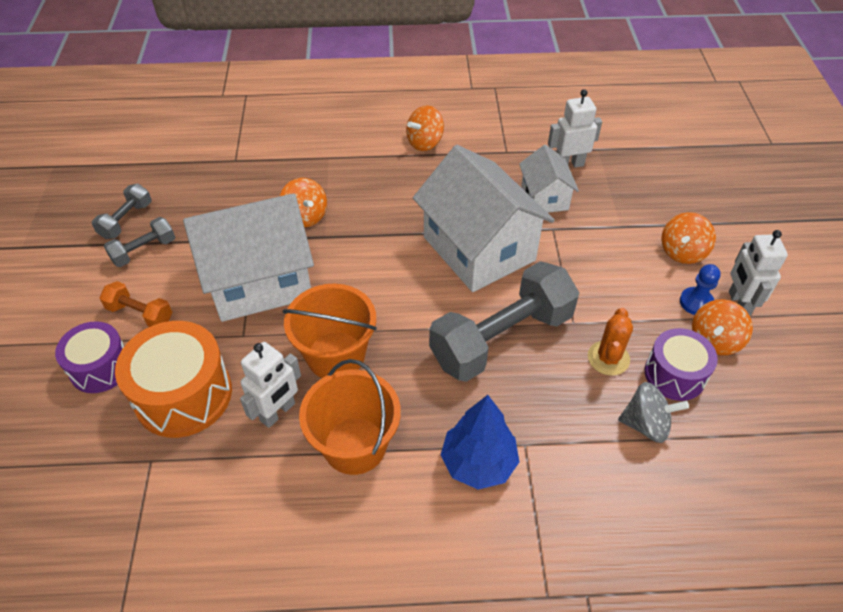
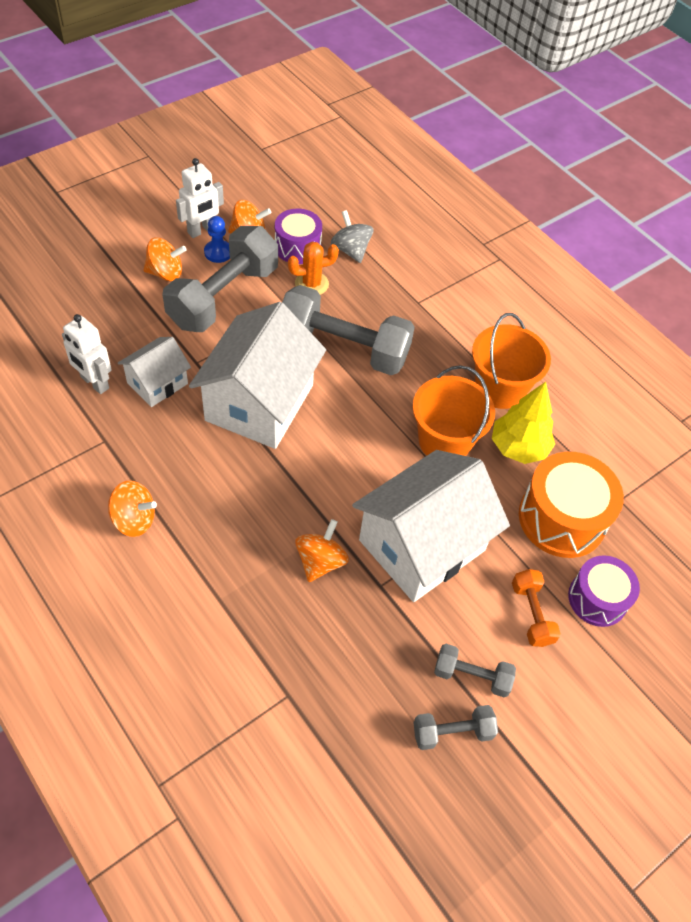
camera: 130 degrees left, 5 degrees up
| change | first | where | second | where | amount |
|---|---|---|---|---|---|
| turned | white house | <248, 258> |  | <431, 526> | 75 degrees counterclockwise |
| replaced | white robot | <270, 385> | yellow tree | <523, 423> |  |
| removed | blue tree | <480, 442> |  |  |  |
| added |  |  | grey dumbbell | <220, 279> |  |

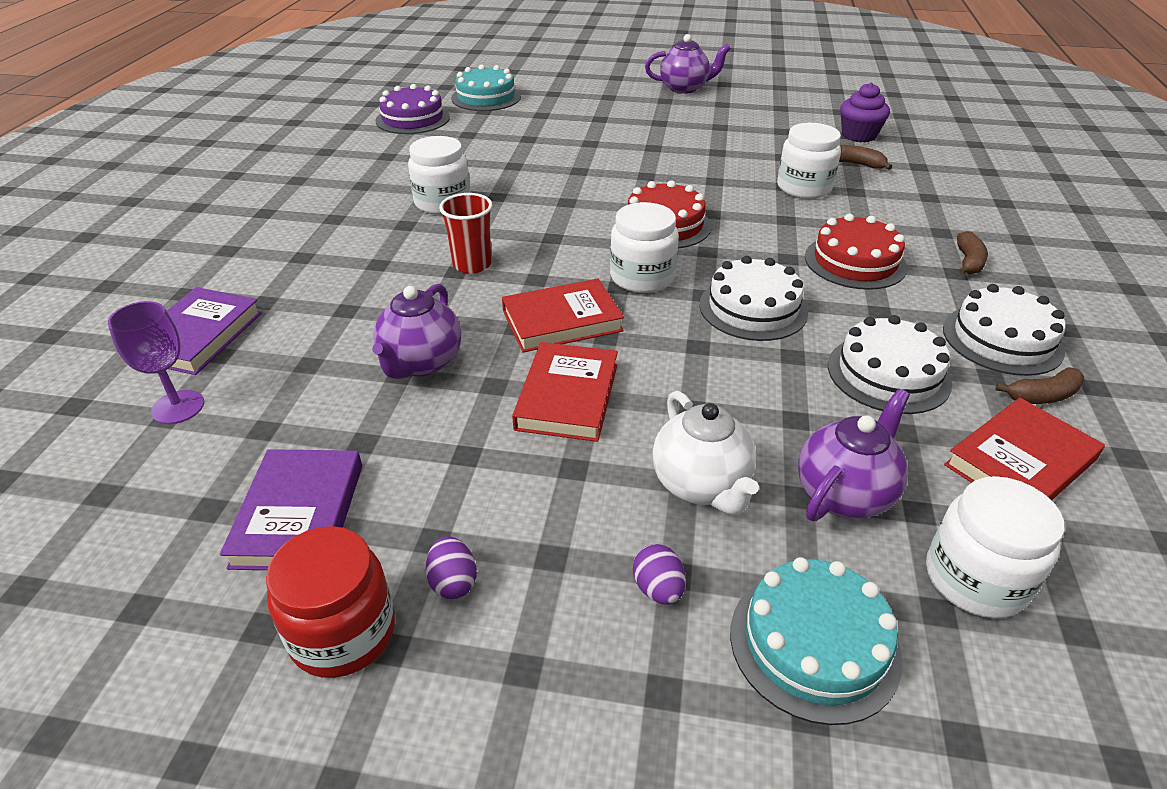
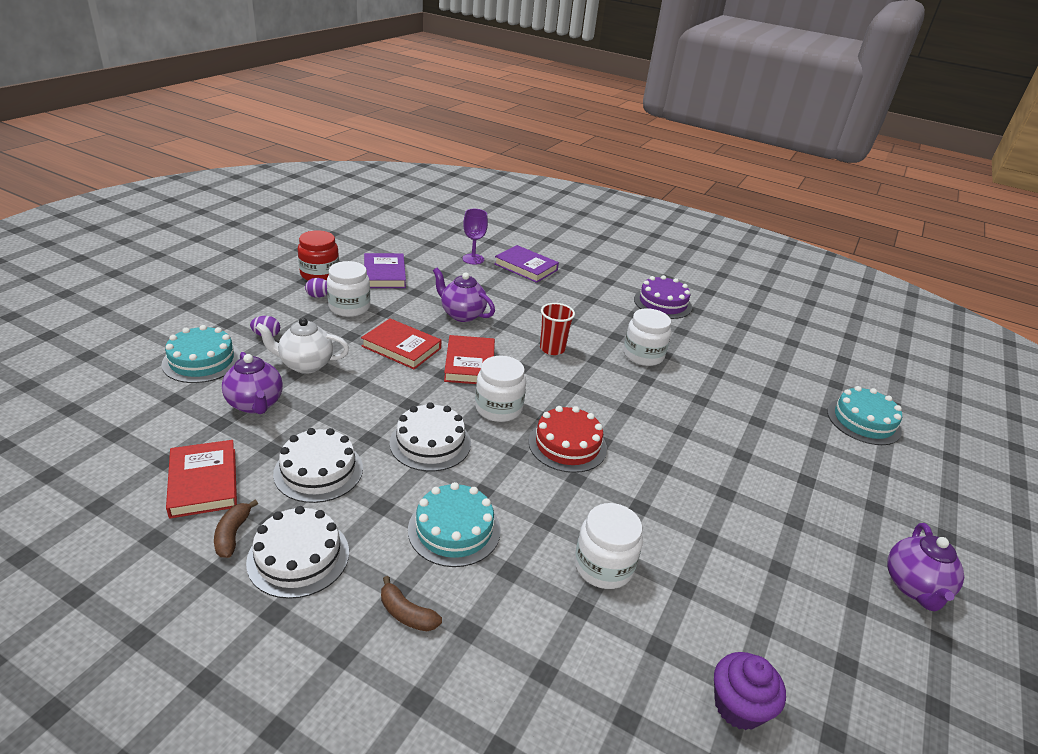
camera: 105 degrees right, 5 degrees down
| change | first | where | second | where | amount |
|---|---|---|---|---|---|
| turned | purple book | <291, 509> |  | <385, 270> | 60 degrees clockwise |
| moved | purple cake | <412, 109> |  | <663, 297> |  |
| recoloured | red cake | <856, 252> | turquoise cake | <454, 524> |  |
| removed | brown banana | <865, 157> |  |  |  |
| moved | white jar | <995, 547> |  | <348, 289> |  |

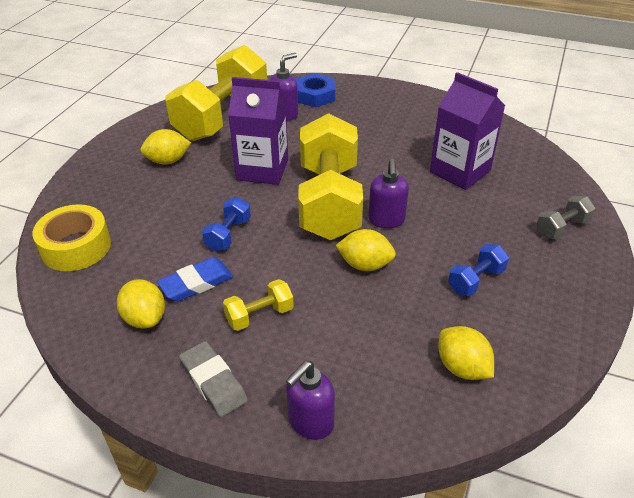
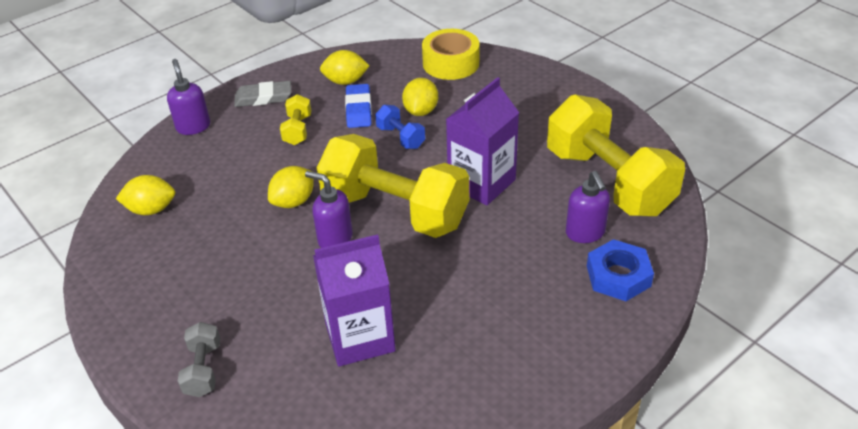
camera: 120 degrees right, 0 degrees up
| change | first | where | second | where | amount |
|---|---|---|---|---|---|
| moved | yellow lemon | <165, 147> |  | <420, 97> |  |
| removed | blue dumbbell | <478, 270> |  |  |  |

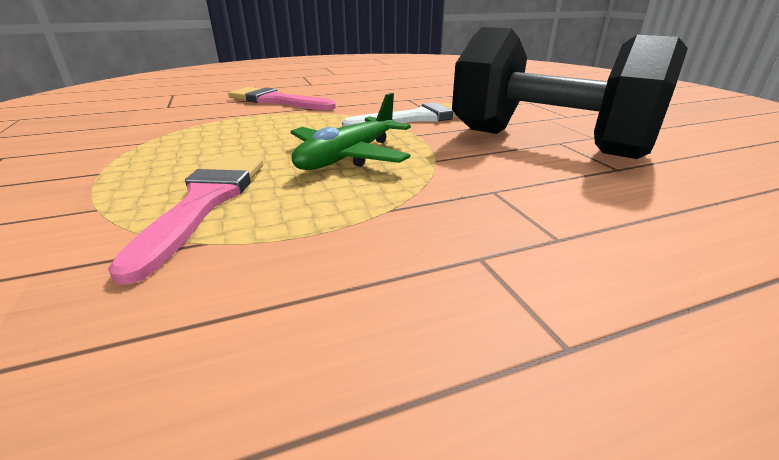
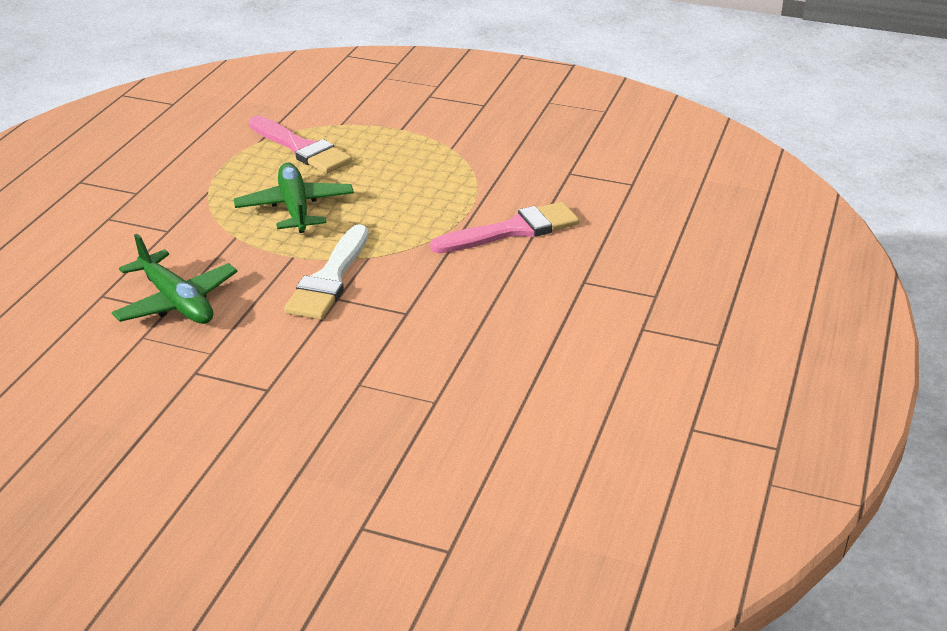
camera: 130 degrees right, 5 degrees up
| change | first | where | second | where | amount |
|---|---|---|---|---|---|
| replaced | black dumbbell | <570, 93> | green plane | <175, 279> |  |

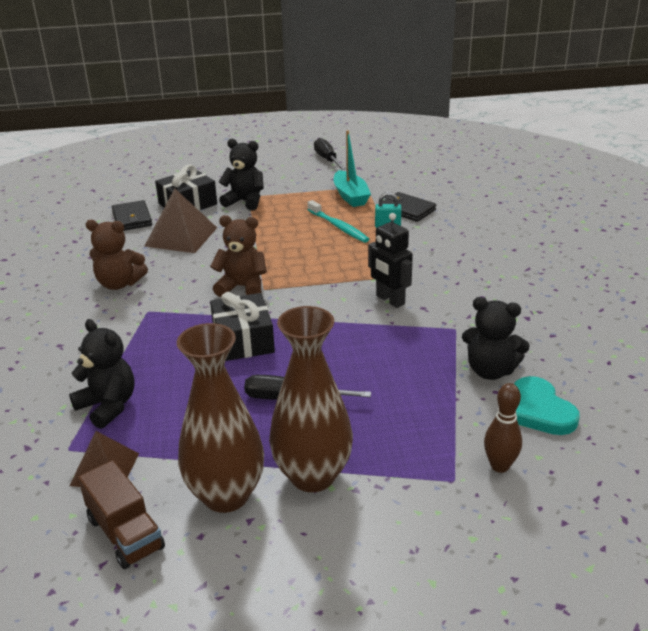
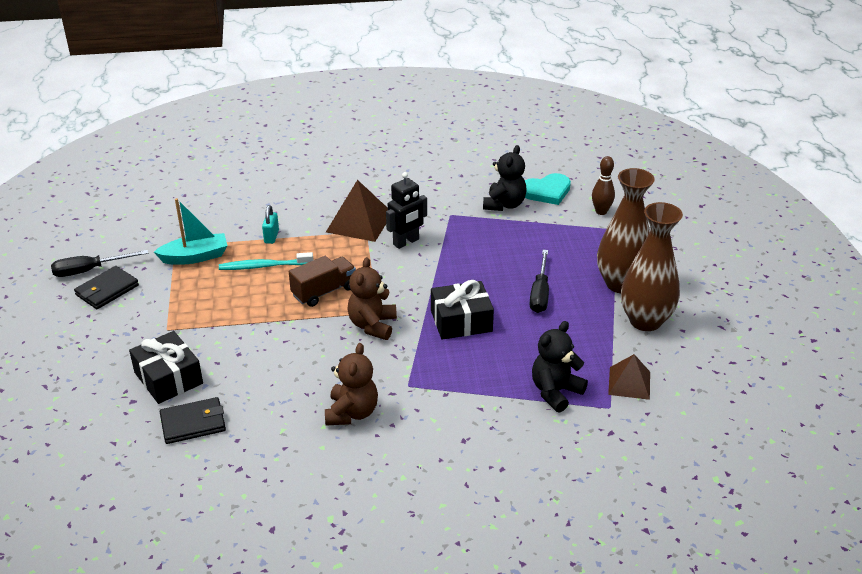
camera: 90 degrees left, 5 degrees up
| change | first | where | second | where | amount |
|---|---|---|---|---|---|
| moved | brown truck | <121, 514> |  | <322, 281> |  |
| moved | brown pyramid | <180, 220> |  | <357, 211> |  |
| removed | black teddy bear | <241, 175> |  |  |  |
| turned | turquoise toothbrush | <338, 221> |  | <266, 261> | 150 degrees counterclockwise |
| moved | black wallet | <409, 207> |  | <106, 287> |  |

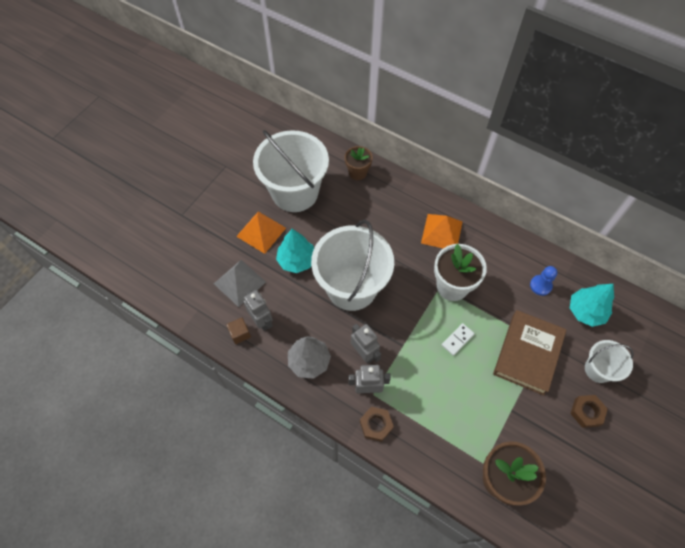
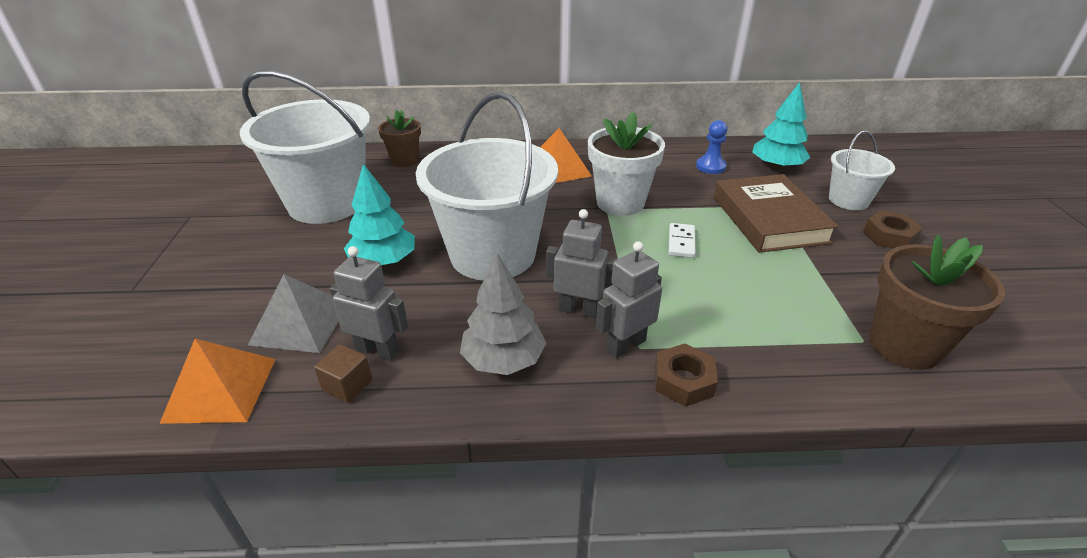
camera: 35 degrees left, 25 degrees down
| change | first | where | second | where | amount |
|---|---|---|---|---|---|
| moved | orange pyramid | <261, 233> |  | <217, 381> |  |

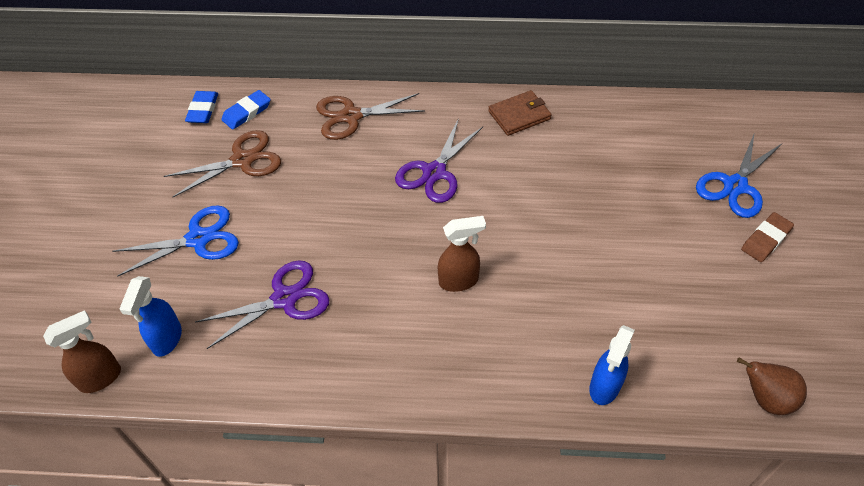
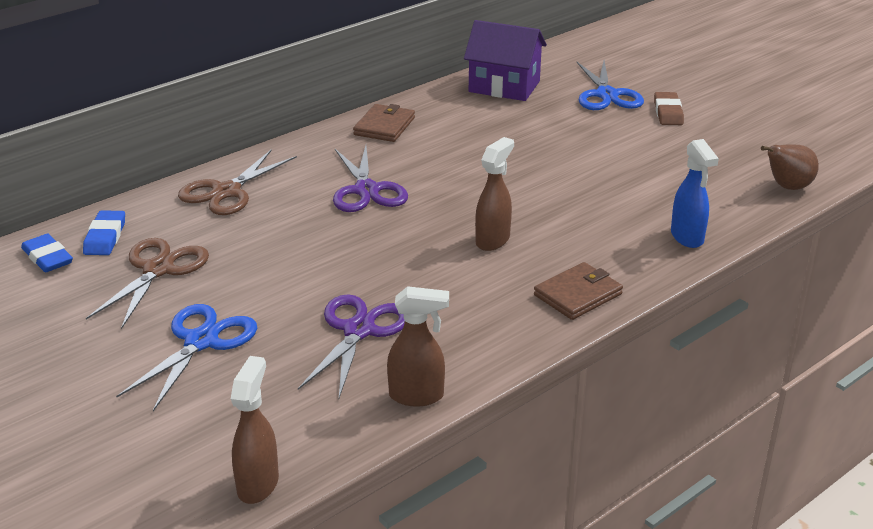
camera: 45 degrees left, 20 degrees down
| change | first | where | second | where | amount |
|---|---|---|---|---|---|
| removed | blue spray bottle | <151, 316> |  |  |  |
| added |  |  | brown spray bottle | <418, 346> |  |
| added |  |  | purple house | <505, 60> |  |
| added |  |  | brown wallet | <578, 291> |  |

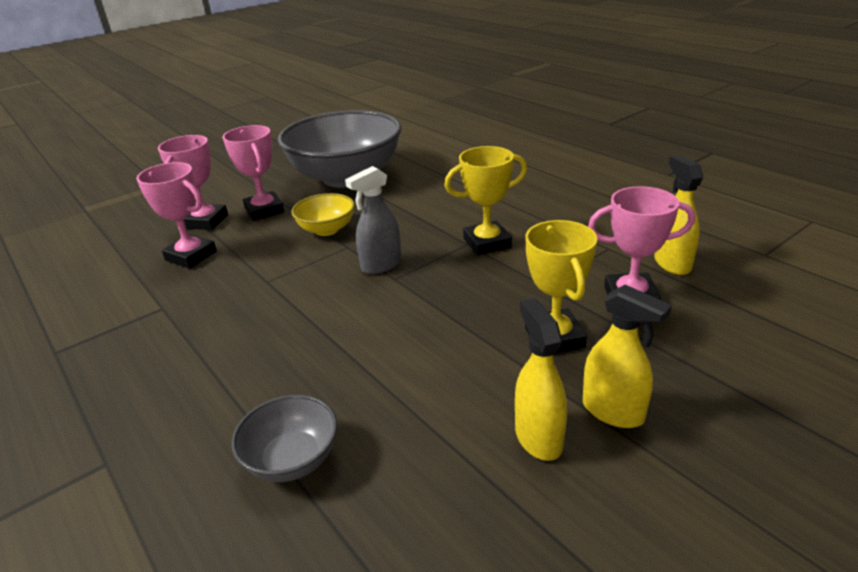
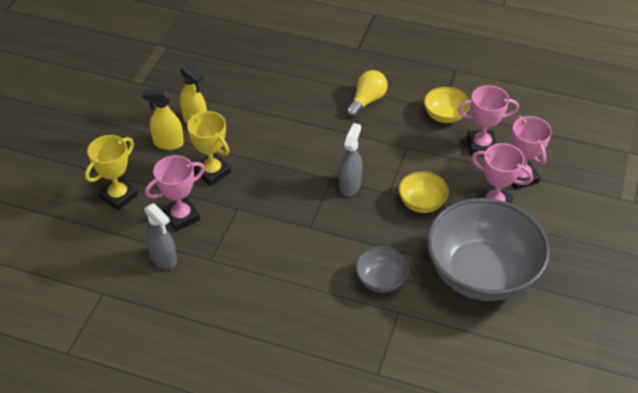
camera: 145 degrees right, 15 degrees up
| change | first | where | second | where | amount |
|---|---|---|---|---|---|
| moved | grey bowl | <284, 438> |  | <382, 269> |  |
| moved | yellow trophy | <485, 200> |  | <111, 173> |  |
| recoloured | yellow spray bottle | <678, 215> | grey spray bottle | <160, 236> |  |
| added |  |  | yellow light bulb | <367, 93> |  |
| added |  |  | yellow bowl | <447, 105> |  |

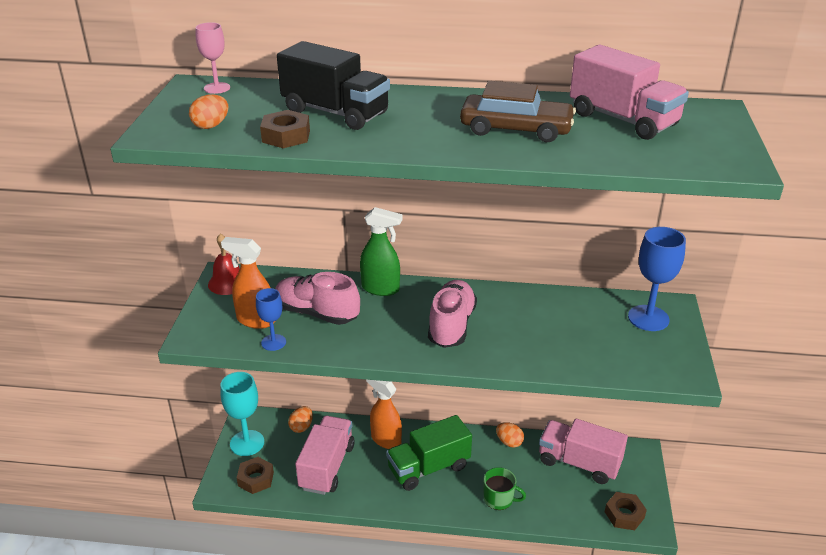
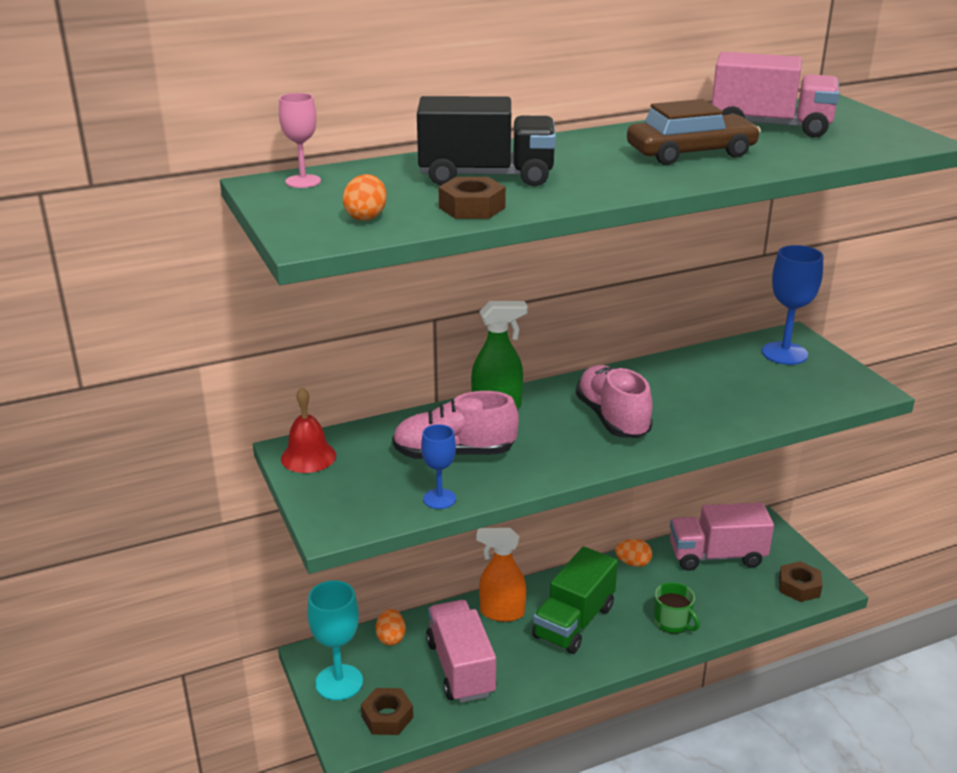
camera: 30 degrees left, 5 degrees down
| change | first | where | second | where | amount |
|---|---|---|---|---|---|
| removed | orange spray bottle | <248, 283> |  |  |  |
| turned | green mug | <504, 488> |  | <677, 608> | 60 degrees clockwise |

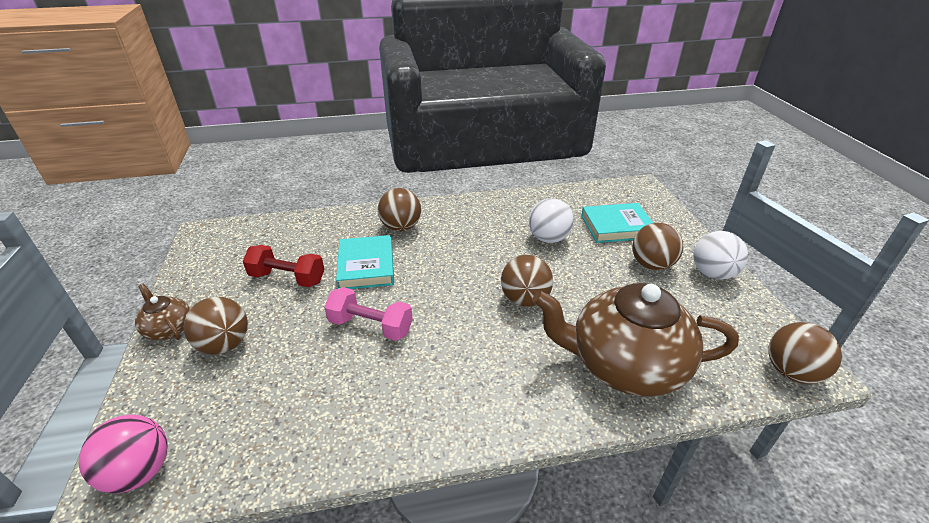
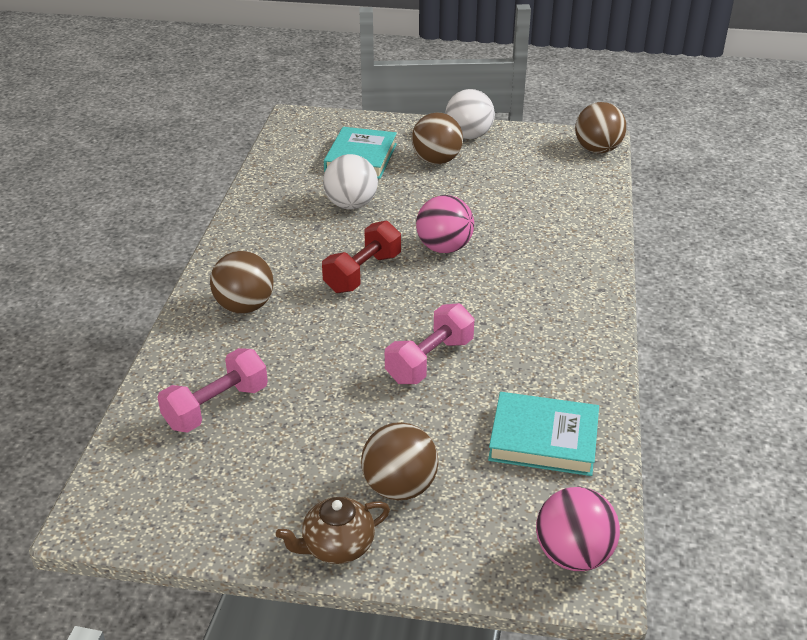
camera: 70 degrees left, 0 degrees up
| change | first | where | second | where | amount |
|---|---|---|---|---|---|
| moved | red dumbbell | <284, 266> |  | <361, 256> |  |
| moved | turquoise book | <365, 262> |  | <543, 434> |  |
| recoloured | brown ball | <527, 281> | pink ball | <445, 224> |  |
| removed | brown teapot | <635, 340> |  |  |  |
| added |  |  | pink dumbbell | <212, 390> |  |

